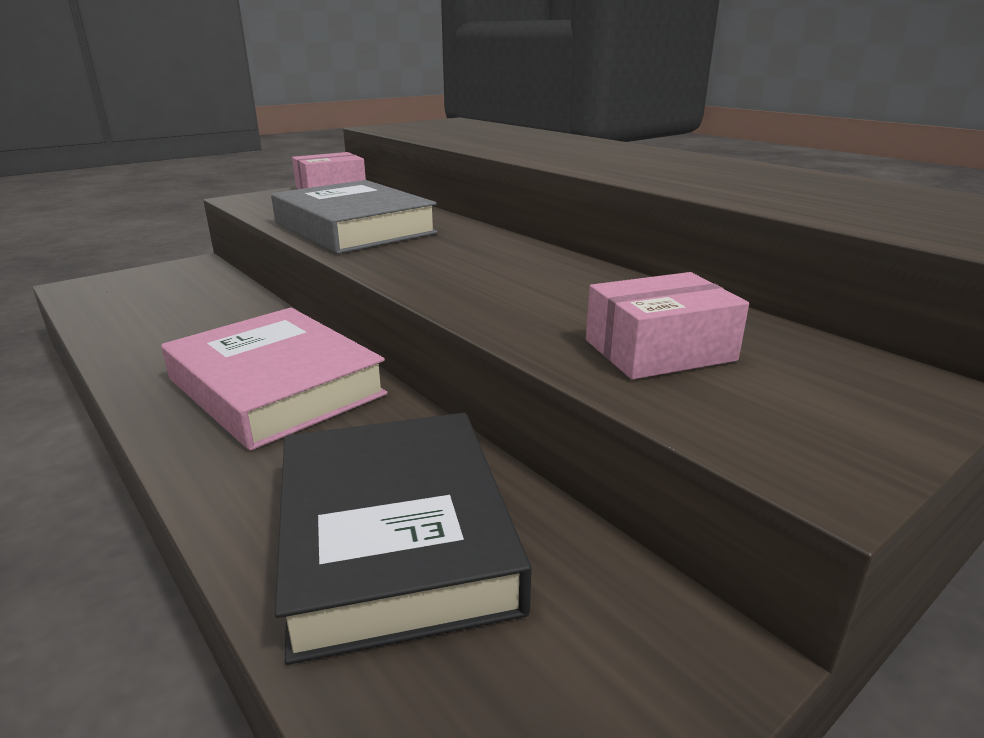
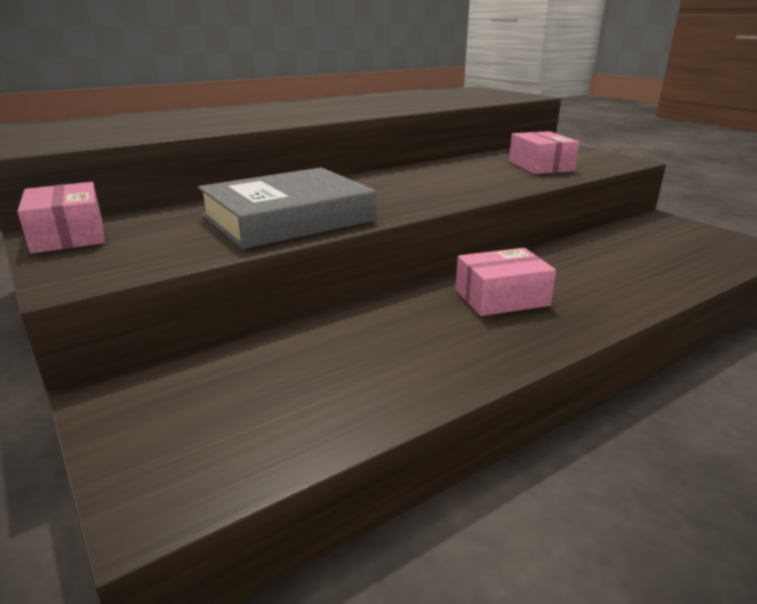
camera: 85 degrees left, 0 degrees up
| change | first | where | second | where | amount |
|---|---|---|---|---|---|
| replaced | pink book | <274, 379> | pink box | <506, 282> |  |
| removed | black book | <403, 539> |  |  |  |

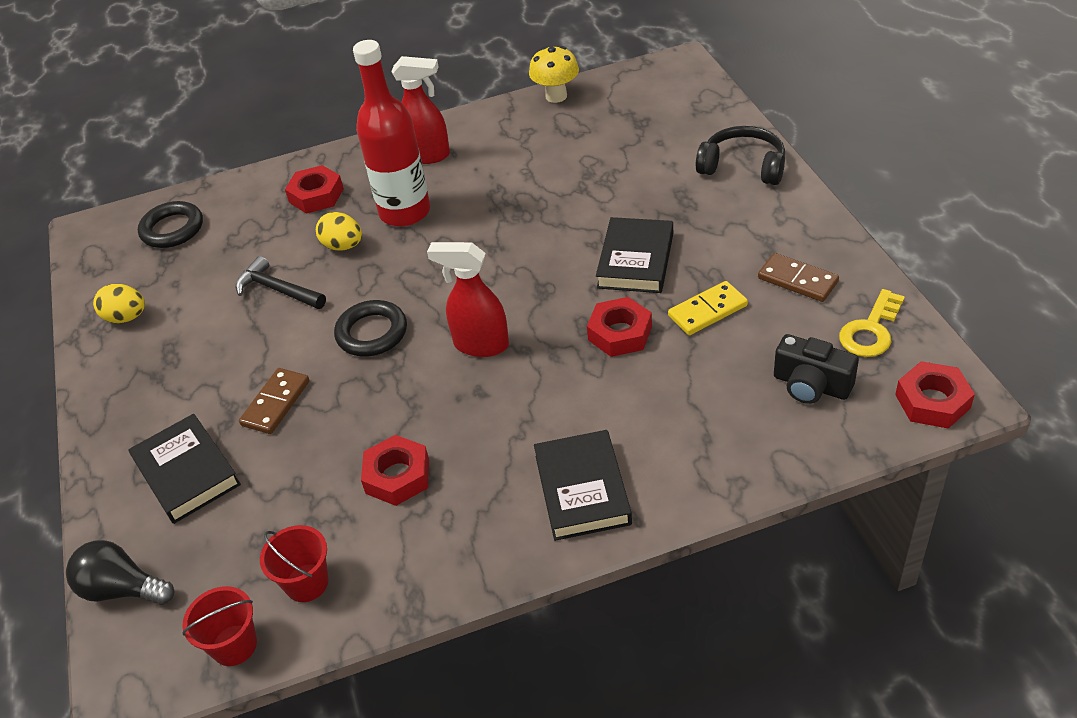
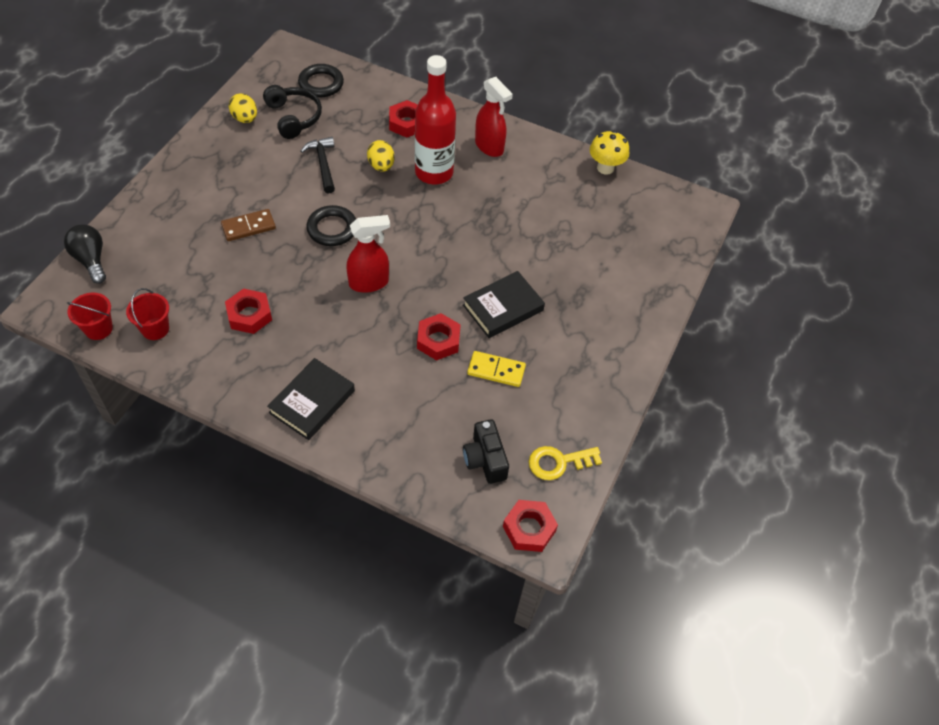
camera: 35 degrees right, 10 degrees up
| change | first | where | second | where | amount |
|---|---|---|---|---|---|
| removed | black book | <184, 469> |  |  |  |
| turned | red spray bottle | <468, 299> |  | <368, 254> | 105 degrees clockwise |
| moved | black headphones | <740, 155> |  | <292, 112> |  |
| removed | brown domino | <798, 277> |  |  |  |

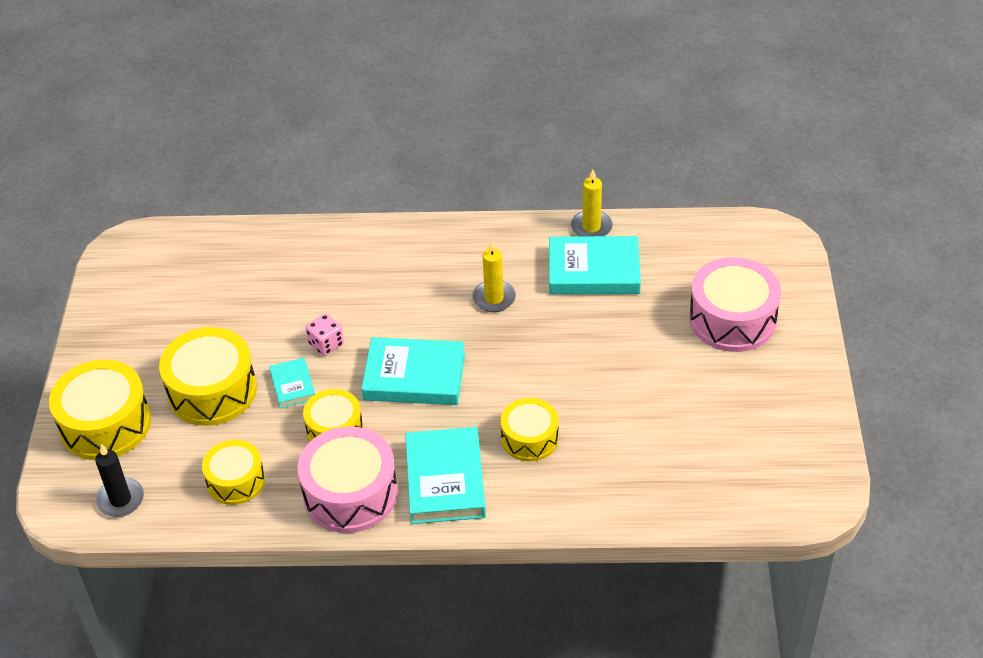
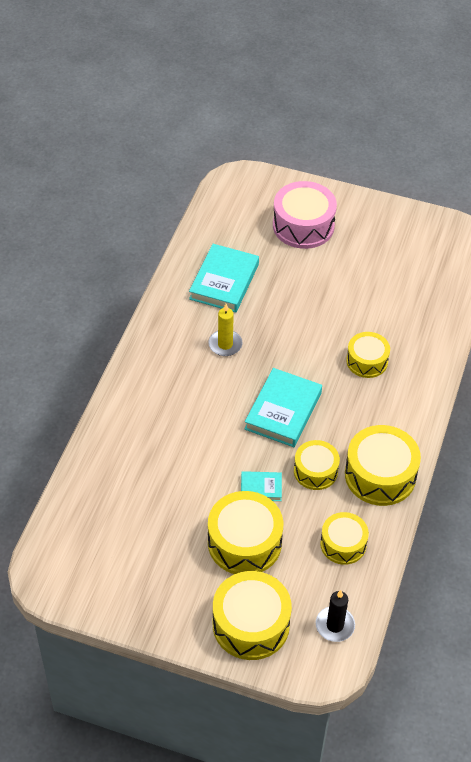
camera: 75 degrees left, 5 degrees up
| change | first | where | second | where | amount |
|---|---|---|---|---|---|
| recoloured | pink drum | <348, 479> | yellow drum | <383, 465> |  |
| removed | pink dice | <325, 335> |  |  |  |
| removed | turquoise book | <445, 475> |  |  |  |
| removed | yellow candle | <592, 202> |  |  |  |

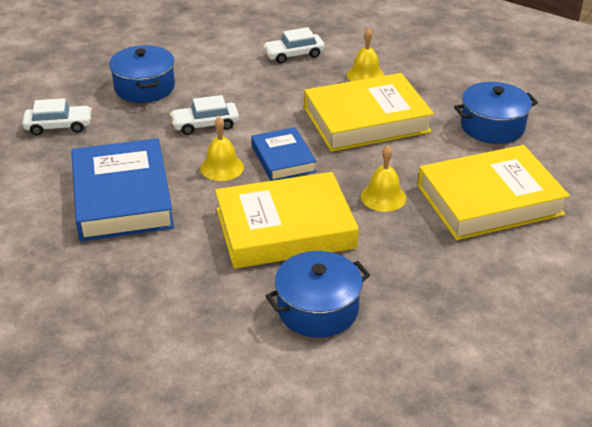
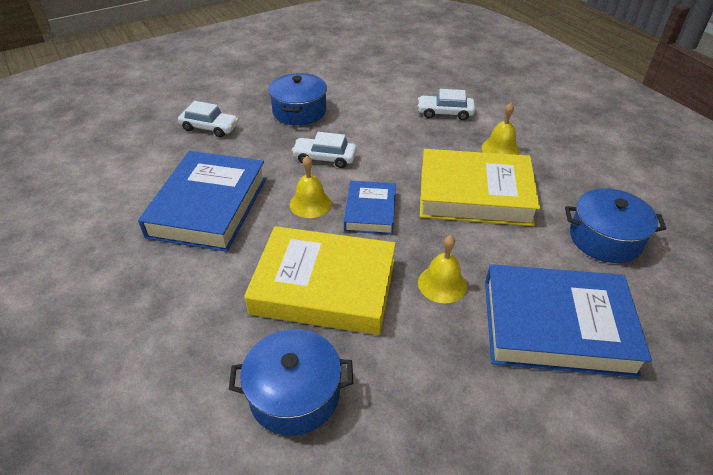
camera: 25 degrees right, 5 degrees up
| change | first | where | second | where | amount |
|---|---|---|---|---|---|
| recoloured | yellow book | <493, 192> | blue book | <568, 321> |  |

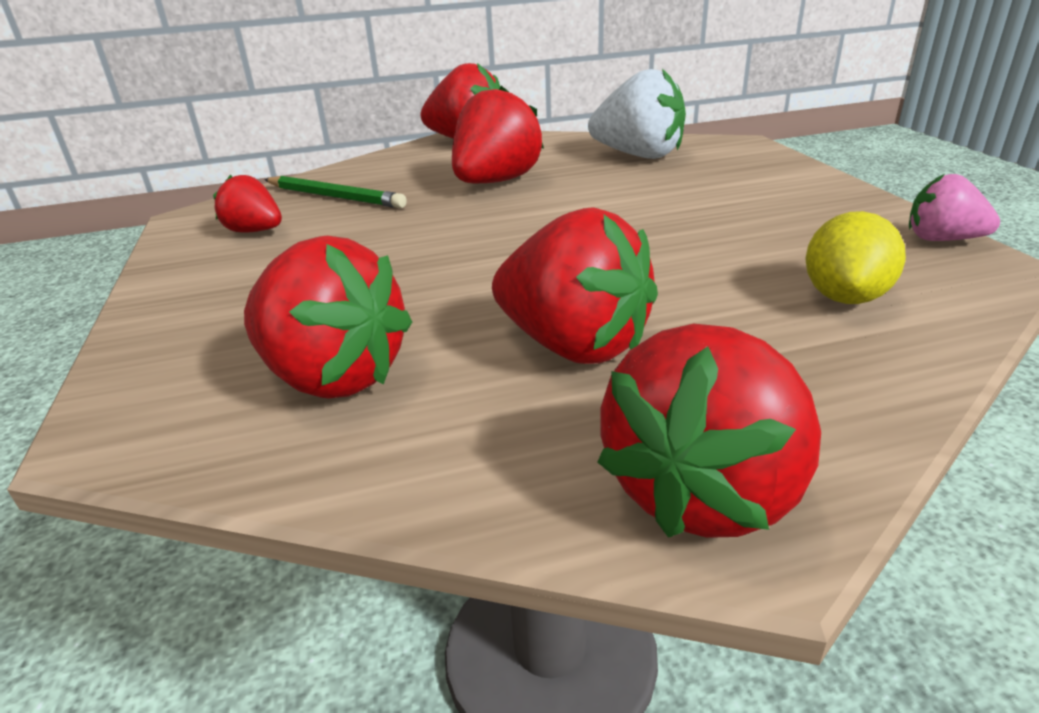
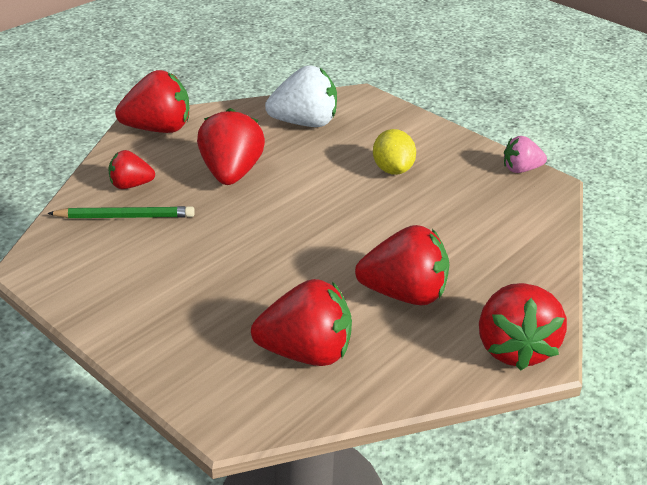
camera: 35 degrees left, 5 degrees up
| change | first | where | second | where | amount |
|---|---|---|---|---|---|
| moved | red strawberry | <247, 204> |  | <131, 169> |  |
| moved | yellow lemon | <855, 257> |  | <394, 152> |  |

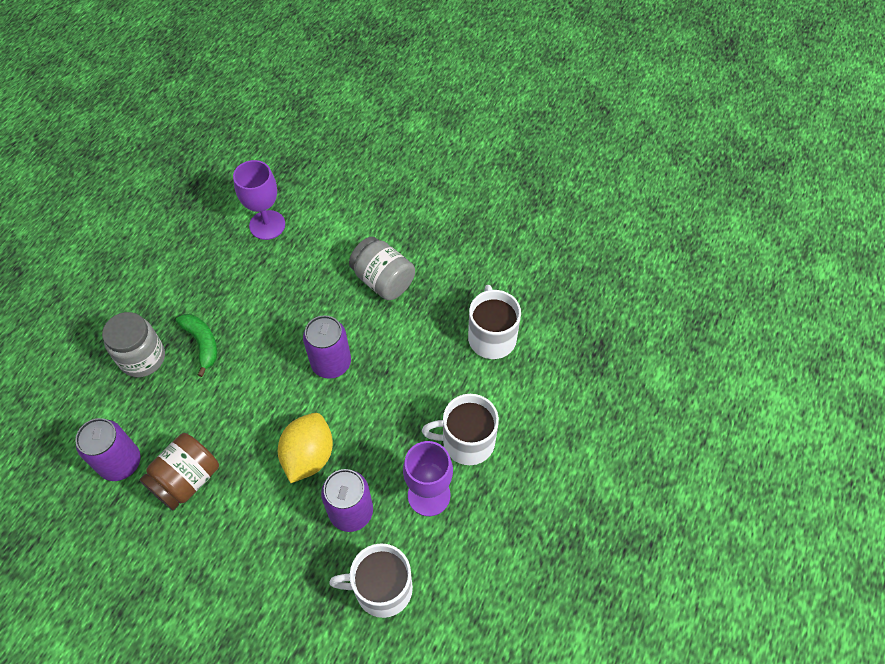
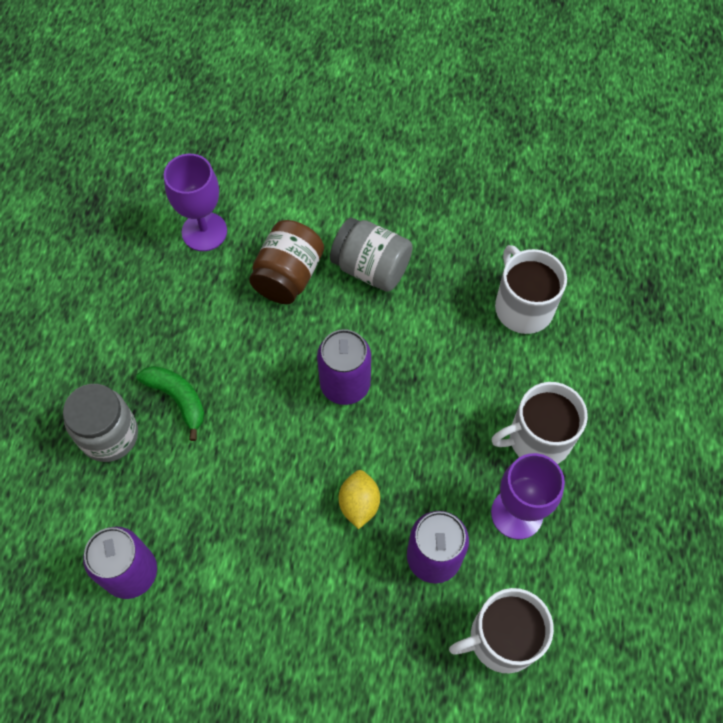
camera: 15 degrees left, 5 degrees up
| change | first | where | second | where | amount |
|---|---|---|---|---|---|
| moved | brown jar | <179, 471> |  | <286, 262> |  |
| resized | yellow lemon | <305, 448> |  | <359, 499> | x0.64 |

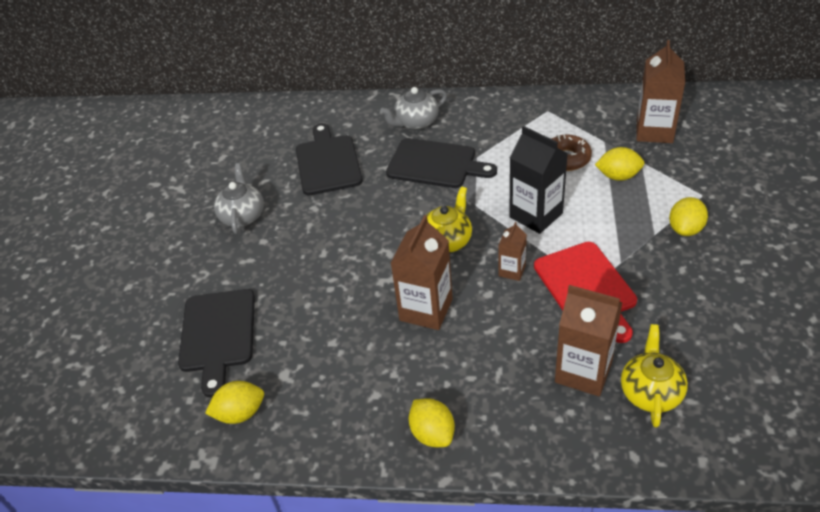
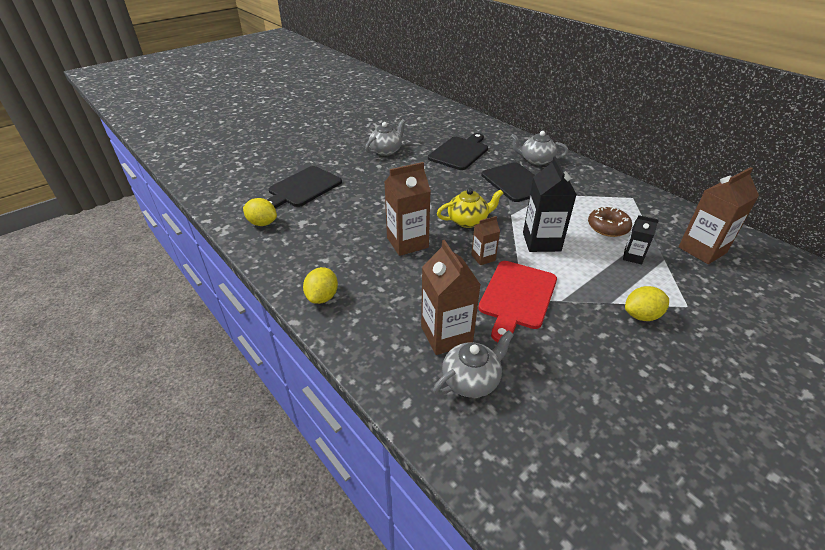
camera: 40 degrees right, 5 degrees down
| change | first | where | second | where | amount |
|---|---|---|---|---|---|
| replaced | yellow lemon | <619, 164> | black carton | <641, 239> |  |
| recoloured | yellow teapot | <654, 376> | grey teapot | <473, 364> |  |

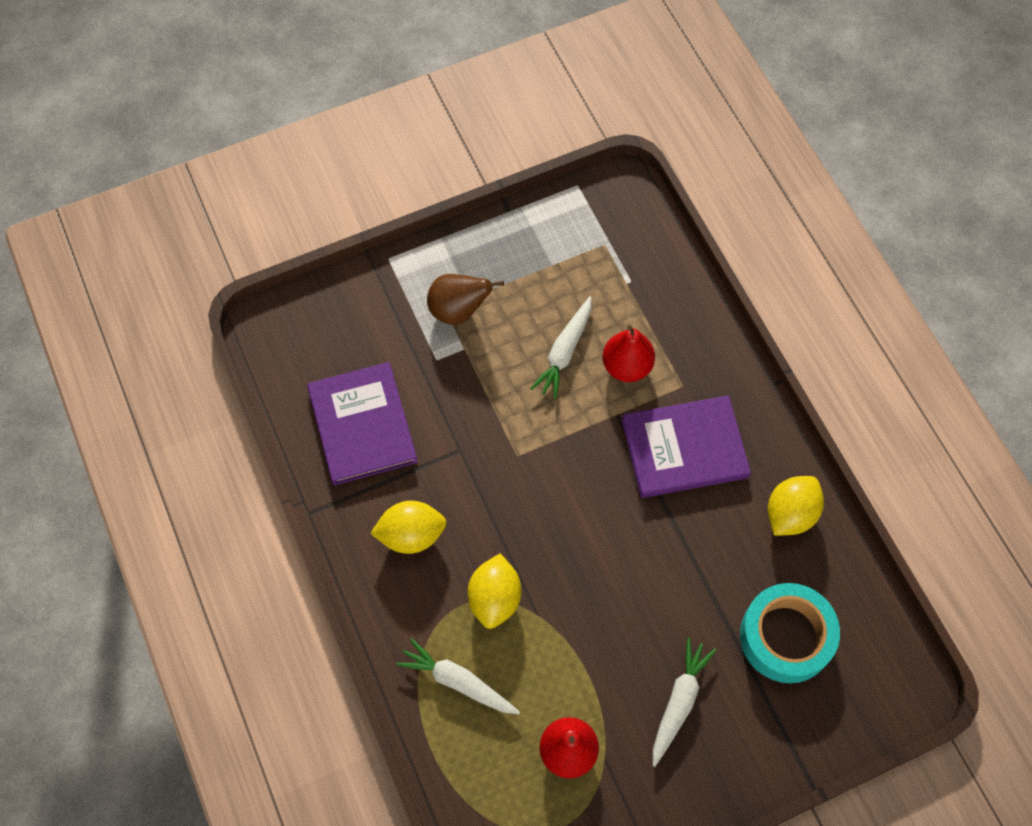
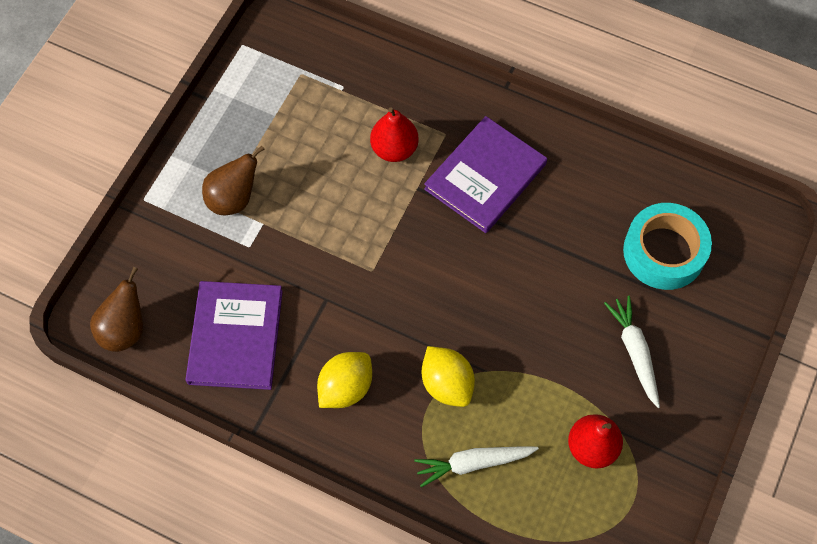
camera: 40 degrees left, 0 degrees up
| change | first | where | second | where | amount |
|---|---|---|---|---|---|
| turned | purple book | <362, 423> |  | <234, 335> | 60 degrees clockwise |
| removed | white carrot | <561, 347> |  |  |  |
| removed | yellow lemon | <795, 506> |  |  |  |
| added |  |  | brown pear | <116, 309> |  |

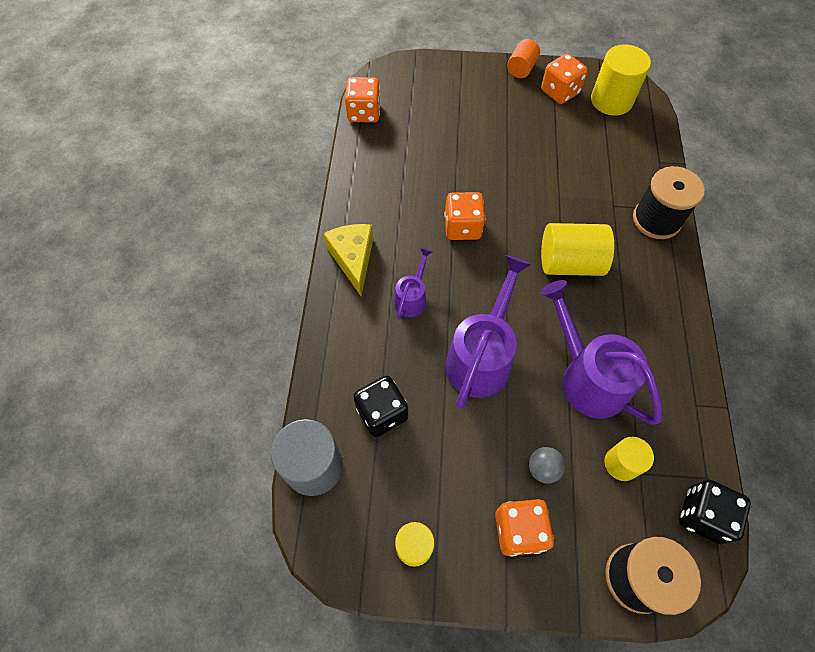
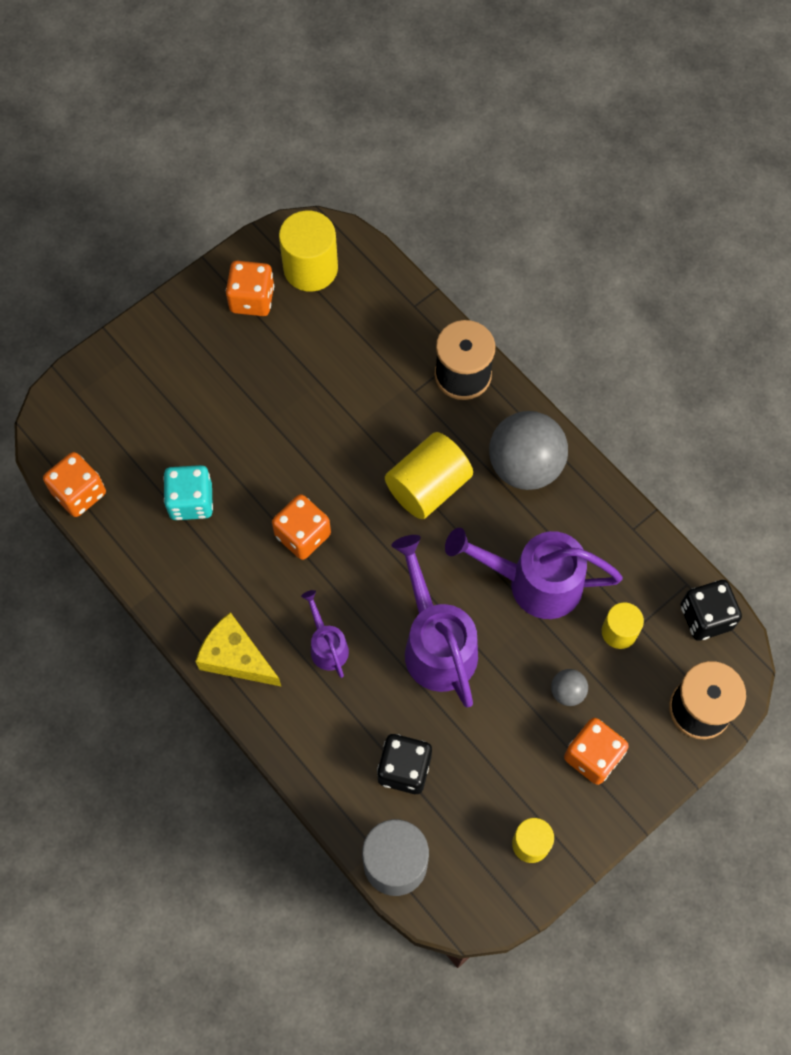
camera: 45 degrees left, 5 degrees up
| change | first | where | second | where | amount |
|---|---|---|---|---|---|
| removed | orange cylinder | <523, 58> |  |  |  |
| added |  |  | turquoise dice | <188, 492> |  |
| added |  |  | grey ball | <528, 450> |  |

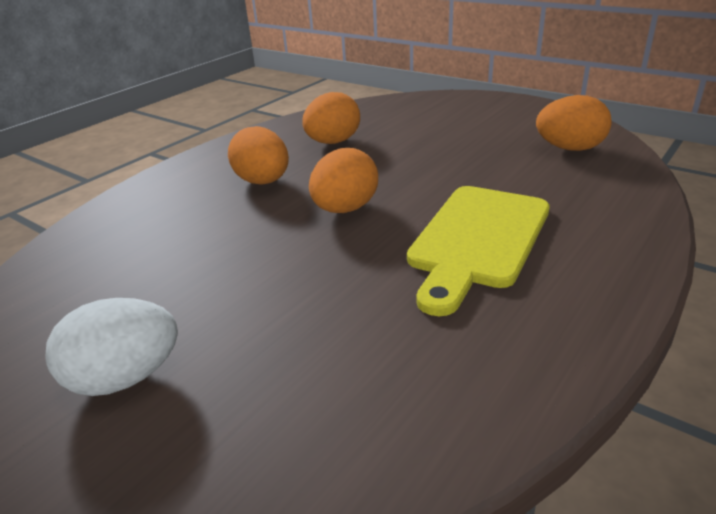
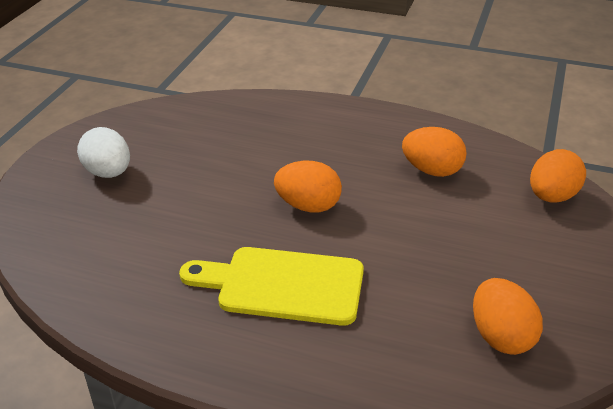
camera: 70 degrees right, 5 degrees up
| change | first | where | second | where | amount |
|---|---|---|---|---|---|
| moved | orange egg | <258, 155> |  | <558, 175> |  |

